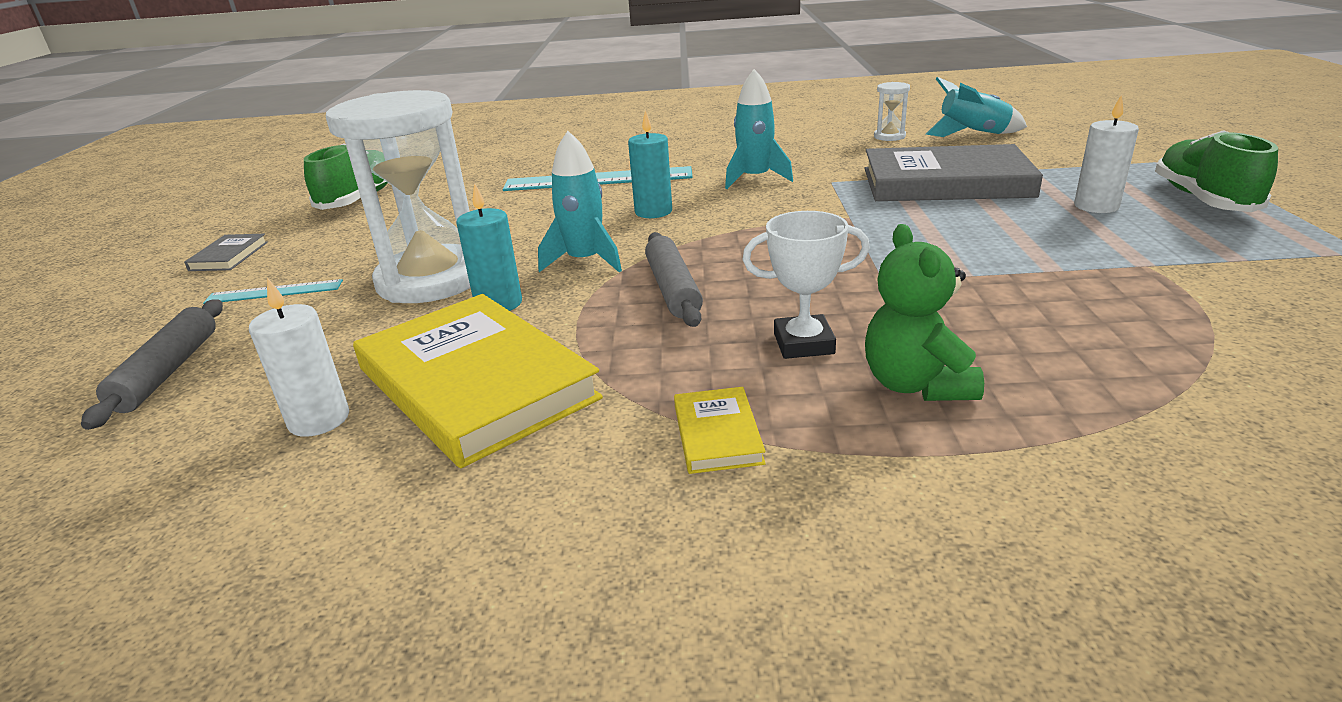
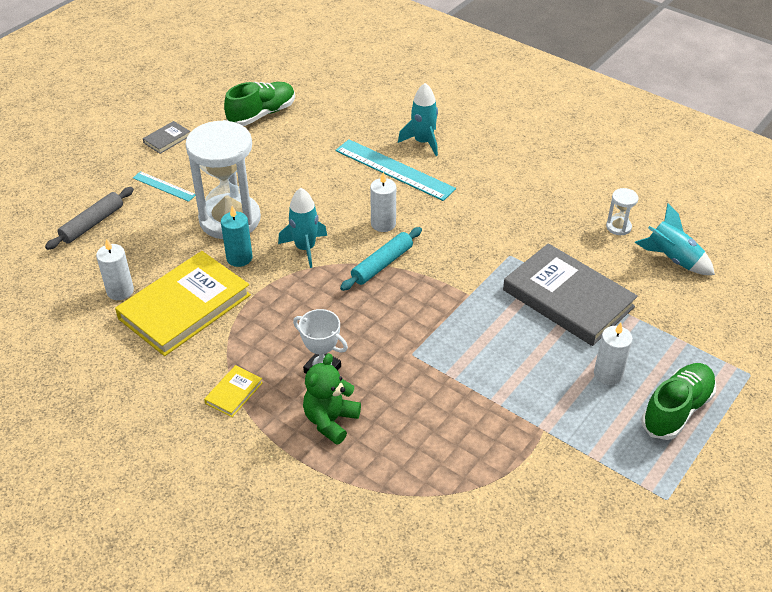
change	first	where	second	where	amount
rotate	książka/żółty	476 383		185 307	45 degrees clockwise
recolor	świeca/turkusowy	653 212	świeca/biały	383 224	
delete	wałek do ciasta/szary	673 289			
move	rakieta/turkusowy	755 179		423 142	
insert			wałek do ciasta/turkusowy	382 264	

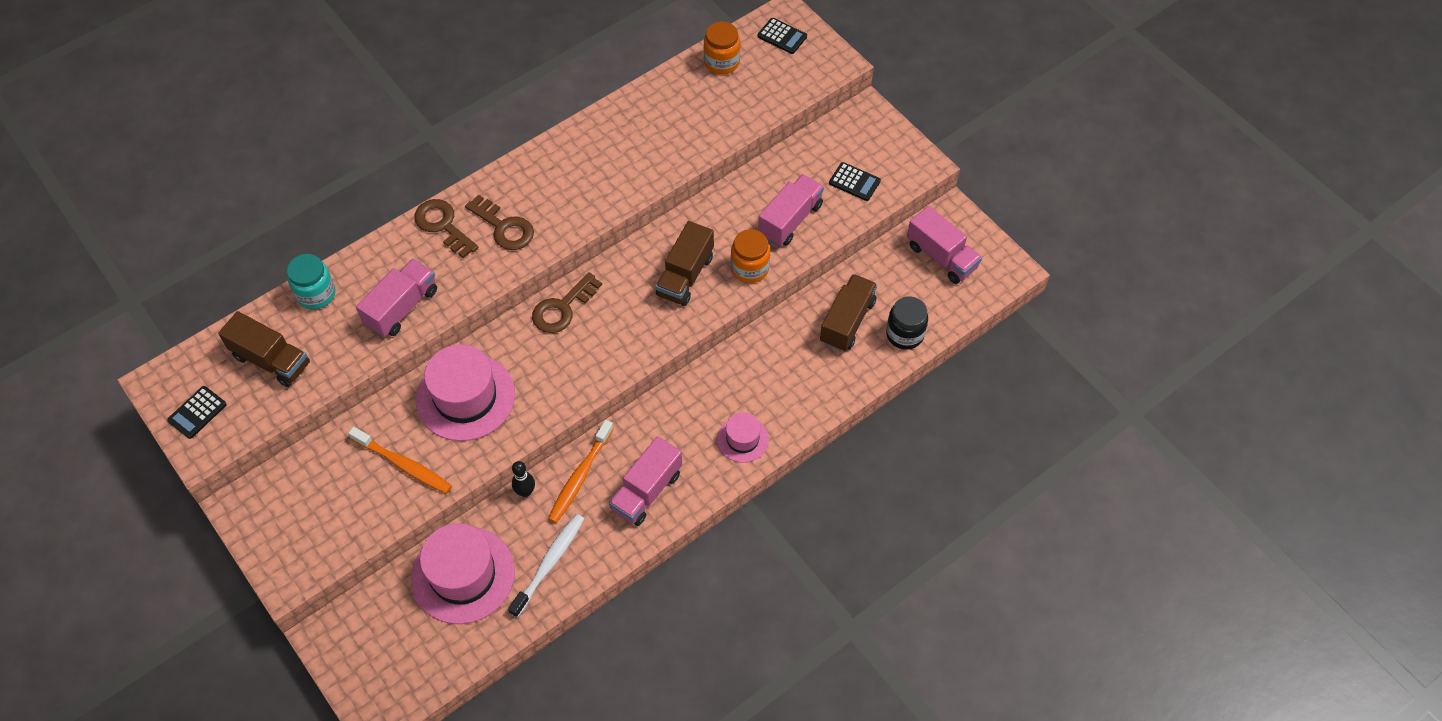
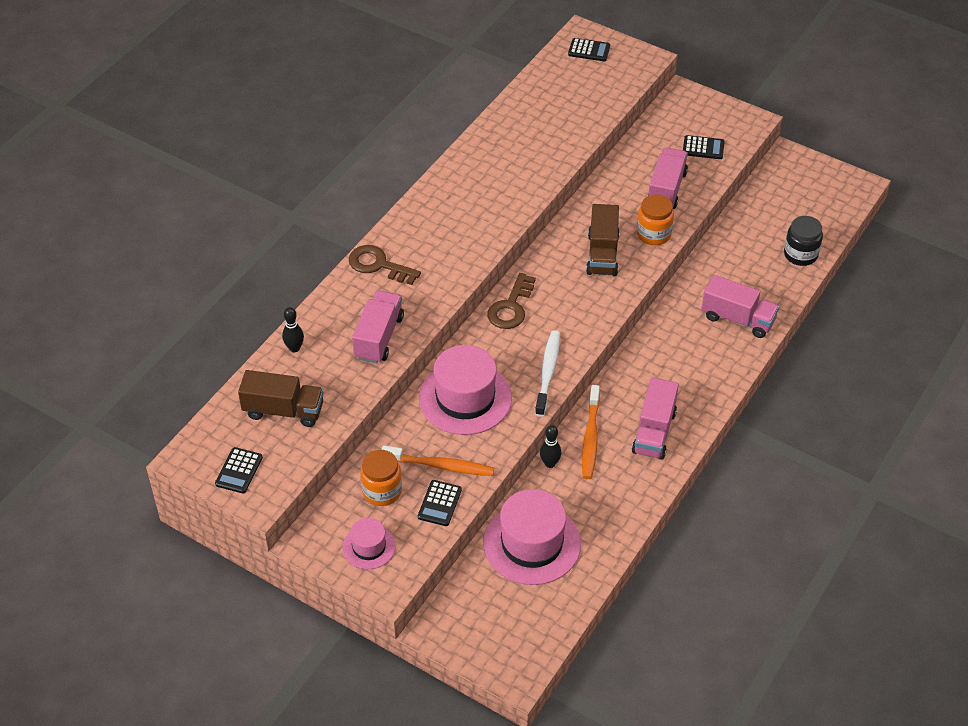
change	first	where	second	where	amount
replace	słoik/turkusowy	316 294	kręgiel/czarny	294 348	
delete	klucz/brązowy	504 227			
move	szczoteczka do zębów/biały	549 563		548 372	
move	słoik/pomarańczowy	721 62		382 491	
move	kapelusz/różowy	742 439		369 547	
delete	ciężarówka/brązowy	847 321			
move	ciężarówka/różowy	941 257		738 319	
insert			kalkulator/czarny	439 503	

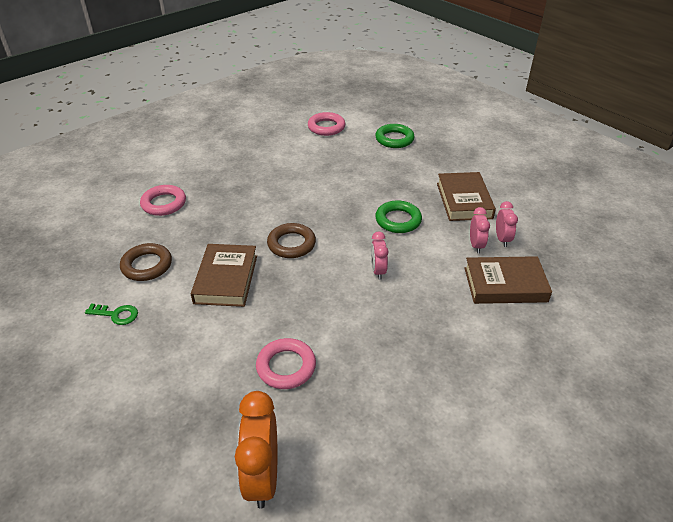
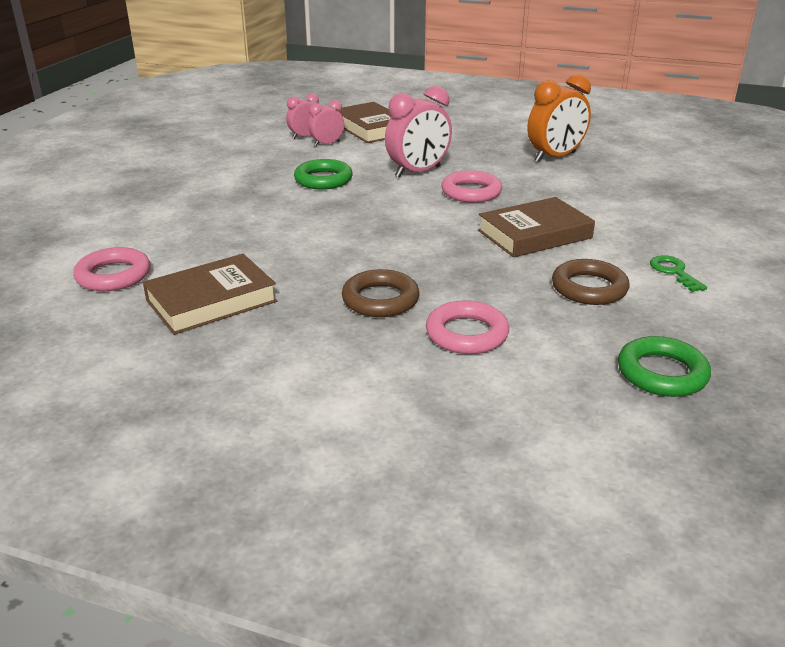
change	first	where	second	where	amount
move	budzik/pomarańczowy	262 477		555 157	
move	pierścień/różowy	286 367		471 192	
move	pierścień/brązowy	291 244		380 299	
resize	budzik/różowy	378 271		418 172	x1.78
move	pierścień/zielony	394 139		662 373	
move	książka/brązowy	464 200		211 301	

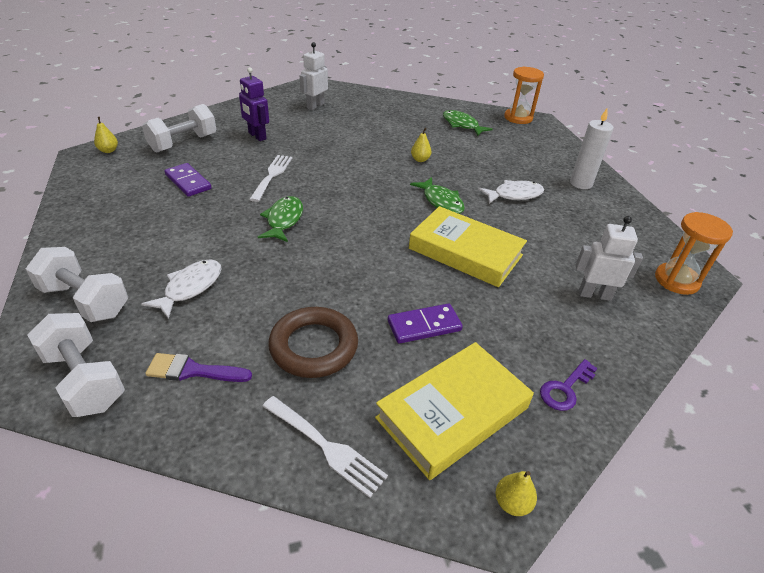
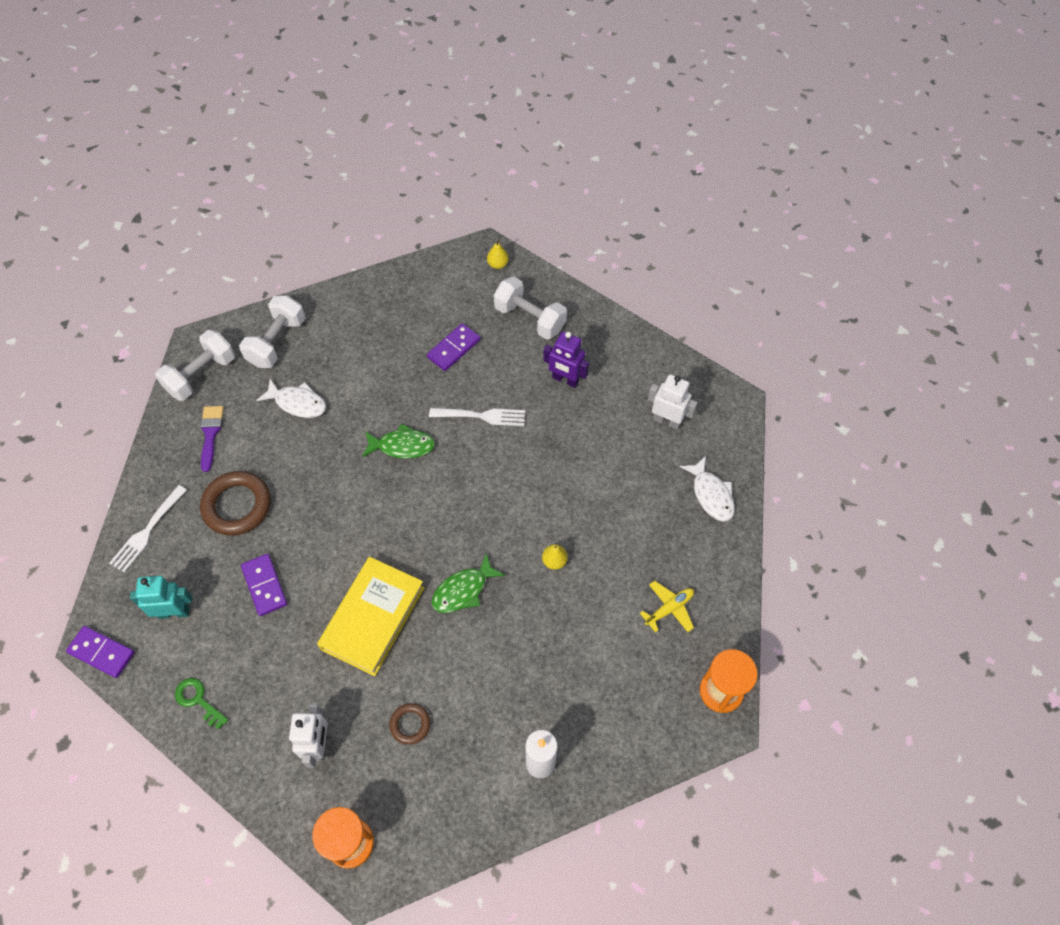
change	first	where	second	where	amount
rotate	robot/fioletowy	257 136		565 380	105 degrees counterclockwise
replace	książka/żółty	453 413	robot/turkusowy	174 612	
replace	ryba/zielony	462 125	samolot/żółty	669 609	
move	ryba/biały	514 195		711 494	
replace	gruszka/żółty	512 503	kostka domina/fioletowy	102 652	
recolor	klucz/fioletowy	565 389	klucz/zielony	198 700	
insert			pierścień/brązowy	410 724	

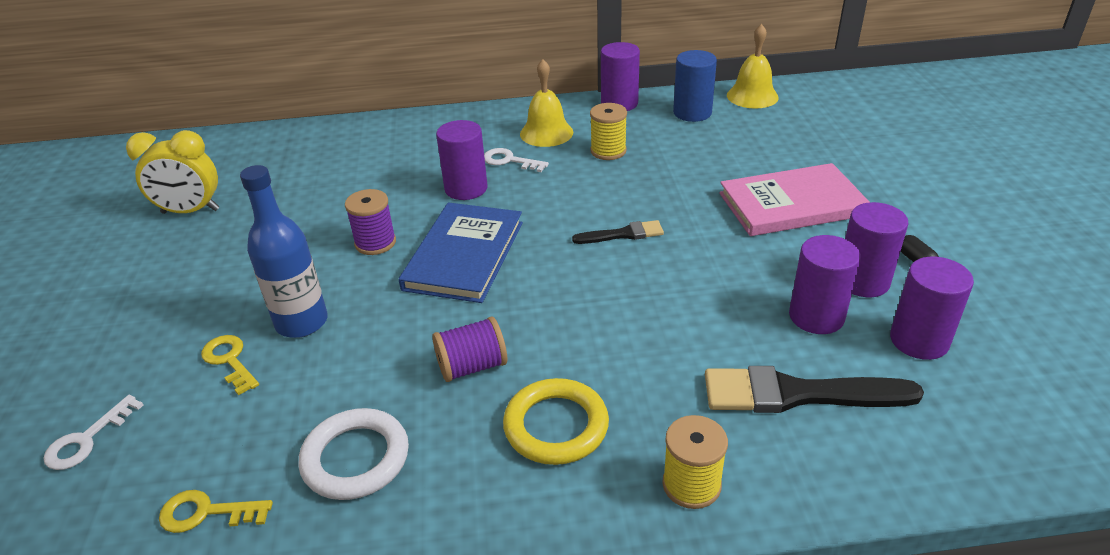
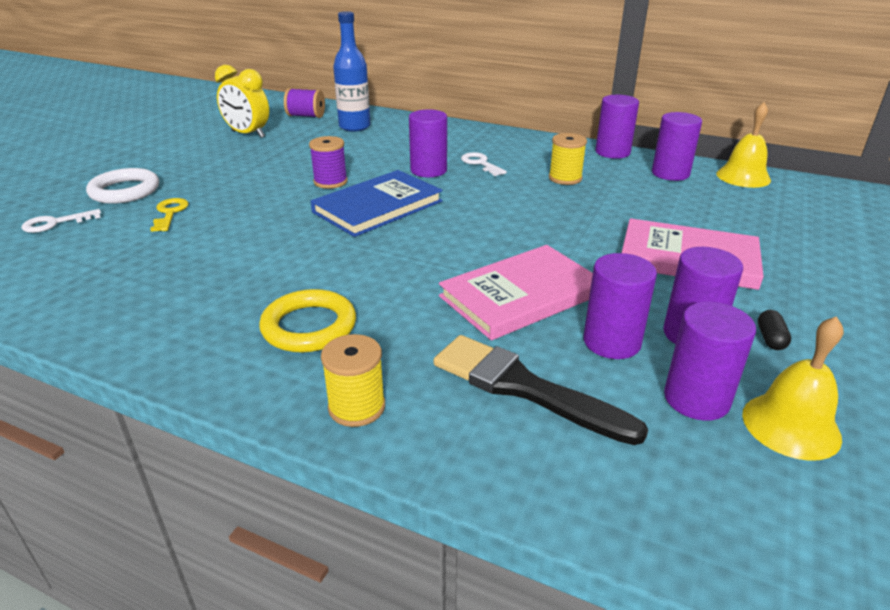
change	first	where	second	where	amount
delete	klucz/żółty	206 513			
move	butelka/niebieski	302 322		354 127	
move	pierścień/biały	356 458		125 191	
move	szpulka/fioletowy	472 366		306 116	
move	dzwonek/żółty	546 133		791 425	
delete	pędzel/czarny	623 234			
recolor	walec/niebieski	692 113	walec/fioletowy	670 173	
insert			książka/różowy	521 295	

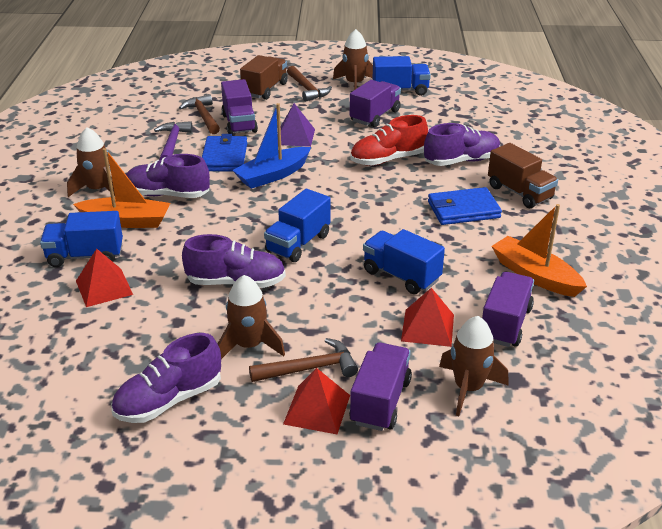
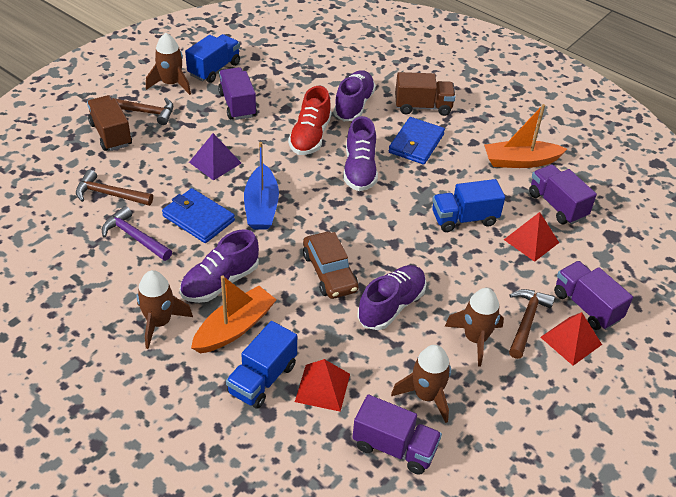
change	first	where	second	where	amount
move	but/fioletowy	169 400		359 170	
move	ciężarówka/fioletowy	239 123		394 447	
delete	ciężarówka/niebieski	298 243			
move	rakieta/brązowy	468 388		426 395	
insert			samochód/brązowy	329 272	

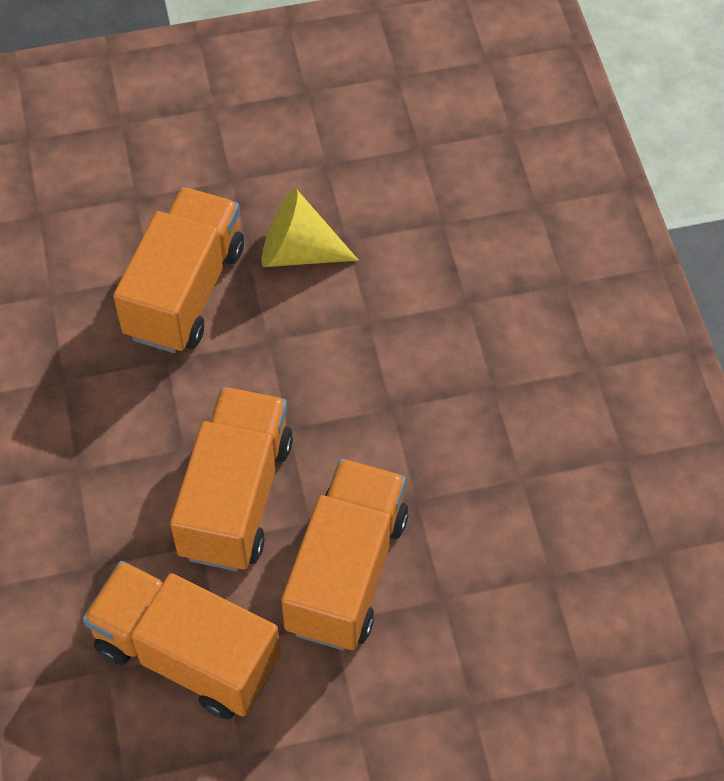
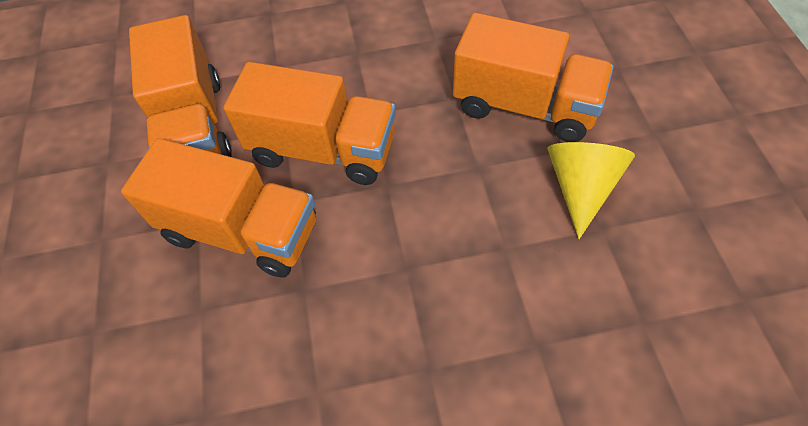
change	first	where	second	where	amount
rotate	ciężarówka/pomarańczowy	187 655		194 125	135 degrees clockwise

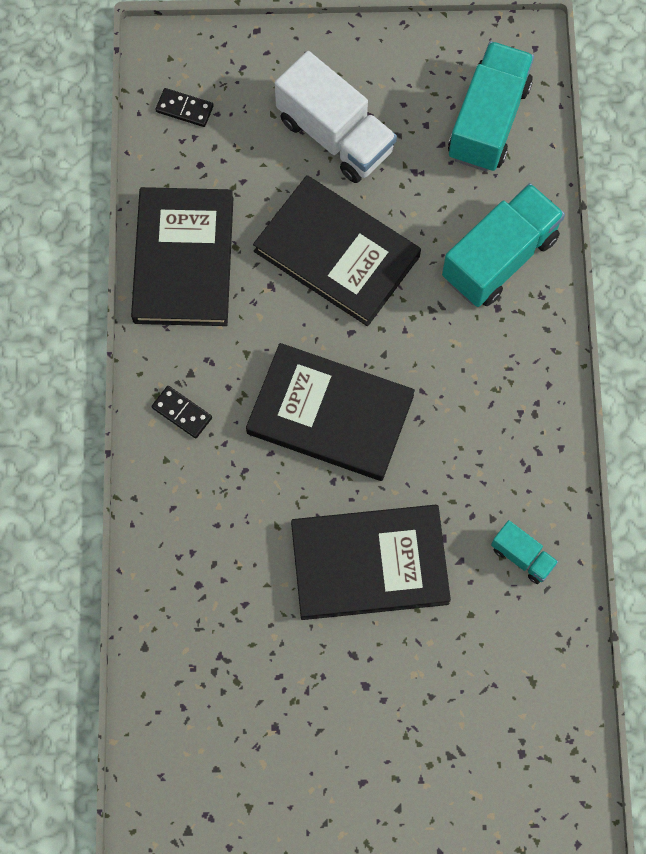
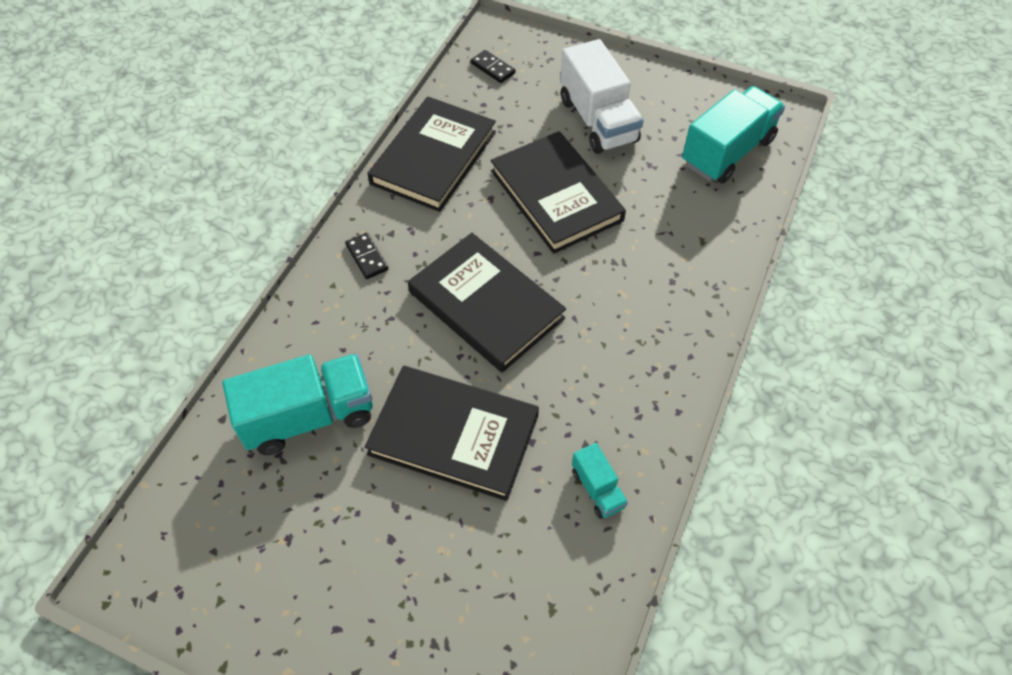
change	first	where	second	where	amount
move	ciężarówka/turkusowy	500 258		309 416	

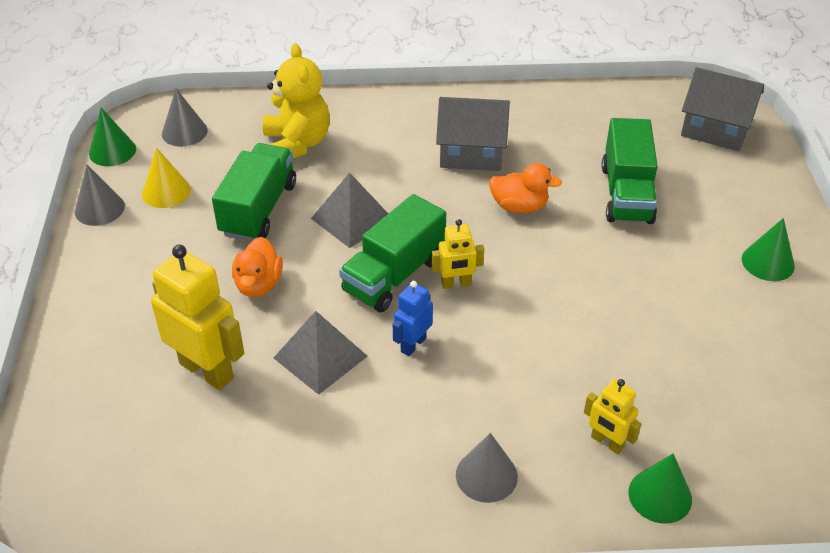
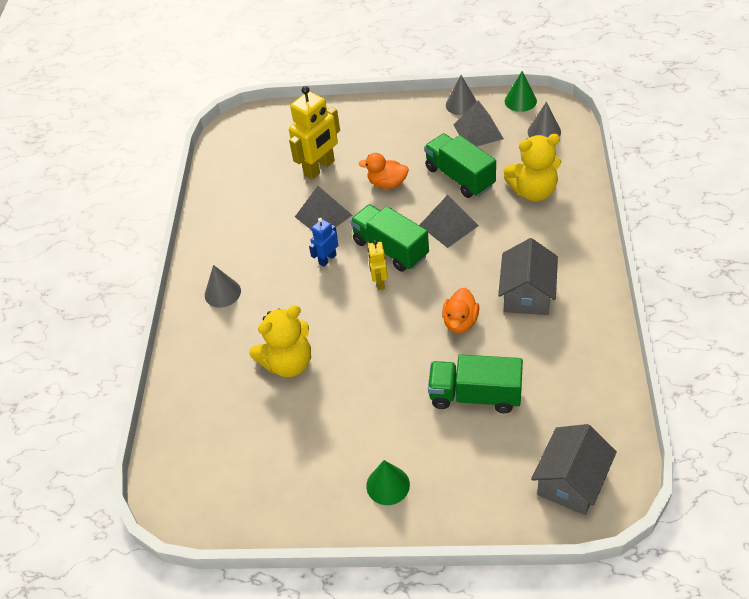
change	first	where	second	where	amount
replace	stożek/żółty	166 191	piramida/szary	478 131	
rotate	ciężarówka/zielony	258 209		459 177	150 degrees counterclockwise
rotate	robot/niebieski	413 344		327 259	90 degrees counterclockwise
delete	robot/żółty	607 442			
delete	stożek/zielony	660 495			
insert			miś/żółty	288 363	

